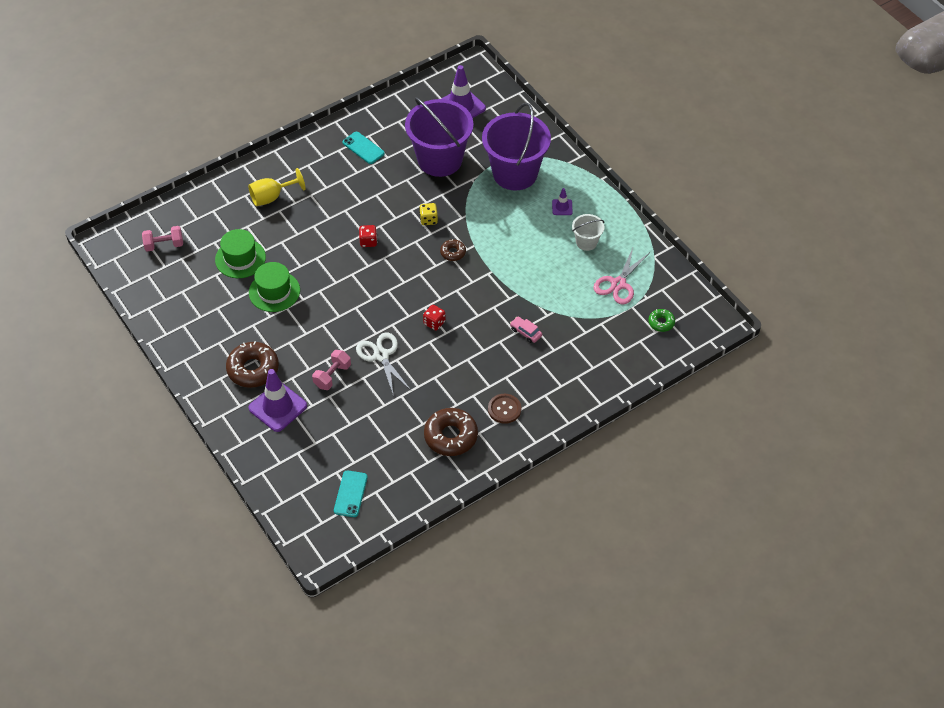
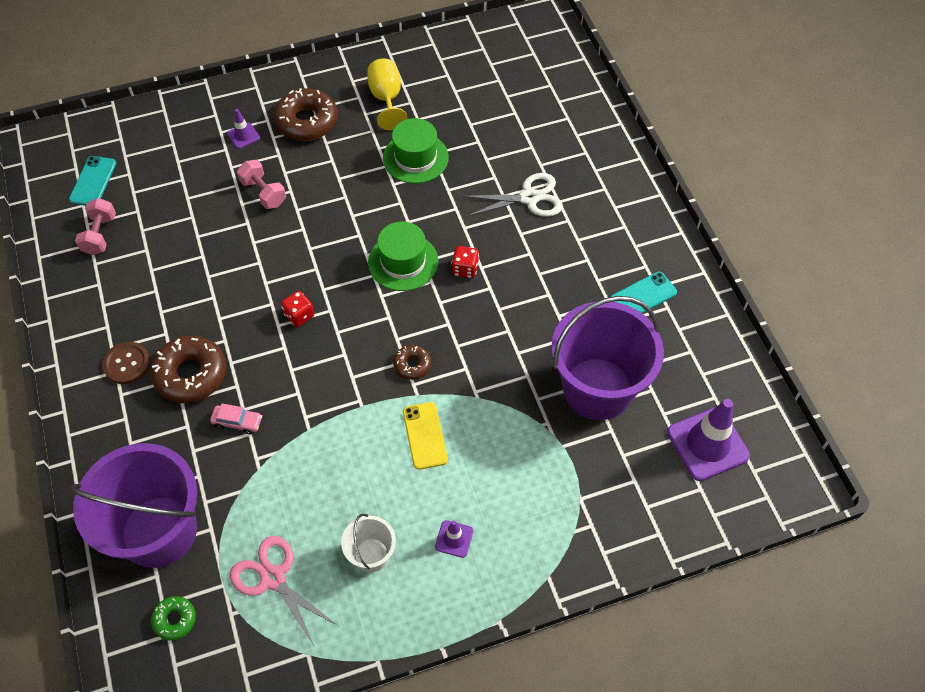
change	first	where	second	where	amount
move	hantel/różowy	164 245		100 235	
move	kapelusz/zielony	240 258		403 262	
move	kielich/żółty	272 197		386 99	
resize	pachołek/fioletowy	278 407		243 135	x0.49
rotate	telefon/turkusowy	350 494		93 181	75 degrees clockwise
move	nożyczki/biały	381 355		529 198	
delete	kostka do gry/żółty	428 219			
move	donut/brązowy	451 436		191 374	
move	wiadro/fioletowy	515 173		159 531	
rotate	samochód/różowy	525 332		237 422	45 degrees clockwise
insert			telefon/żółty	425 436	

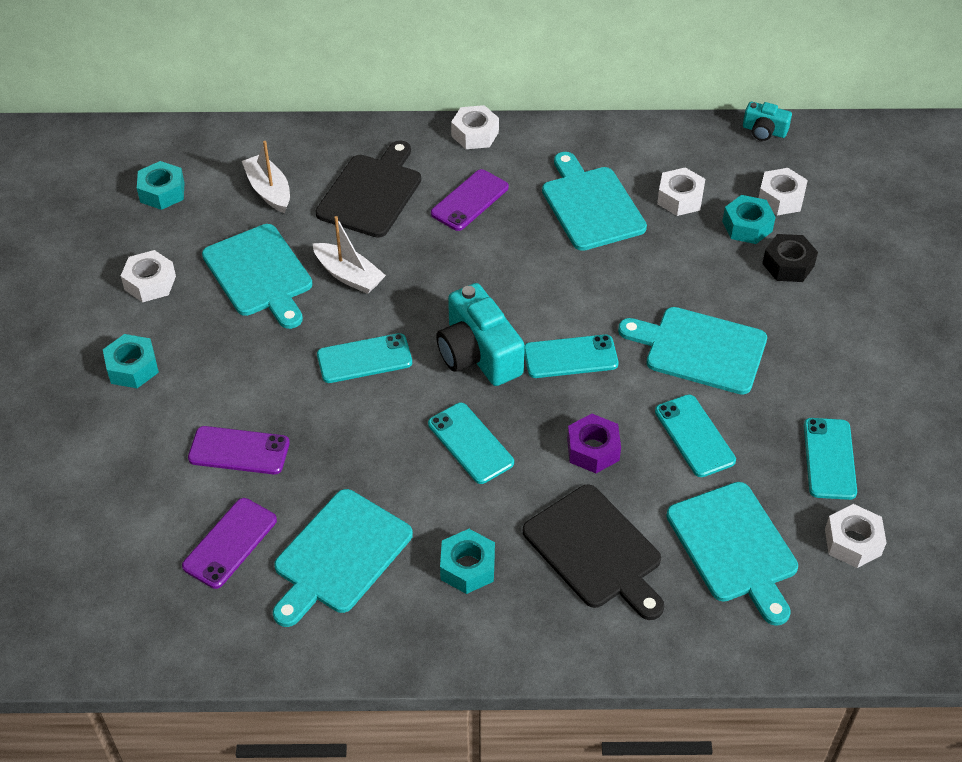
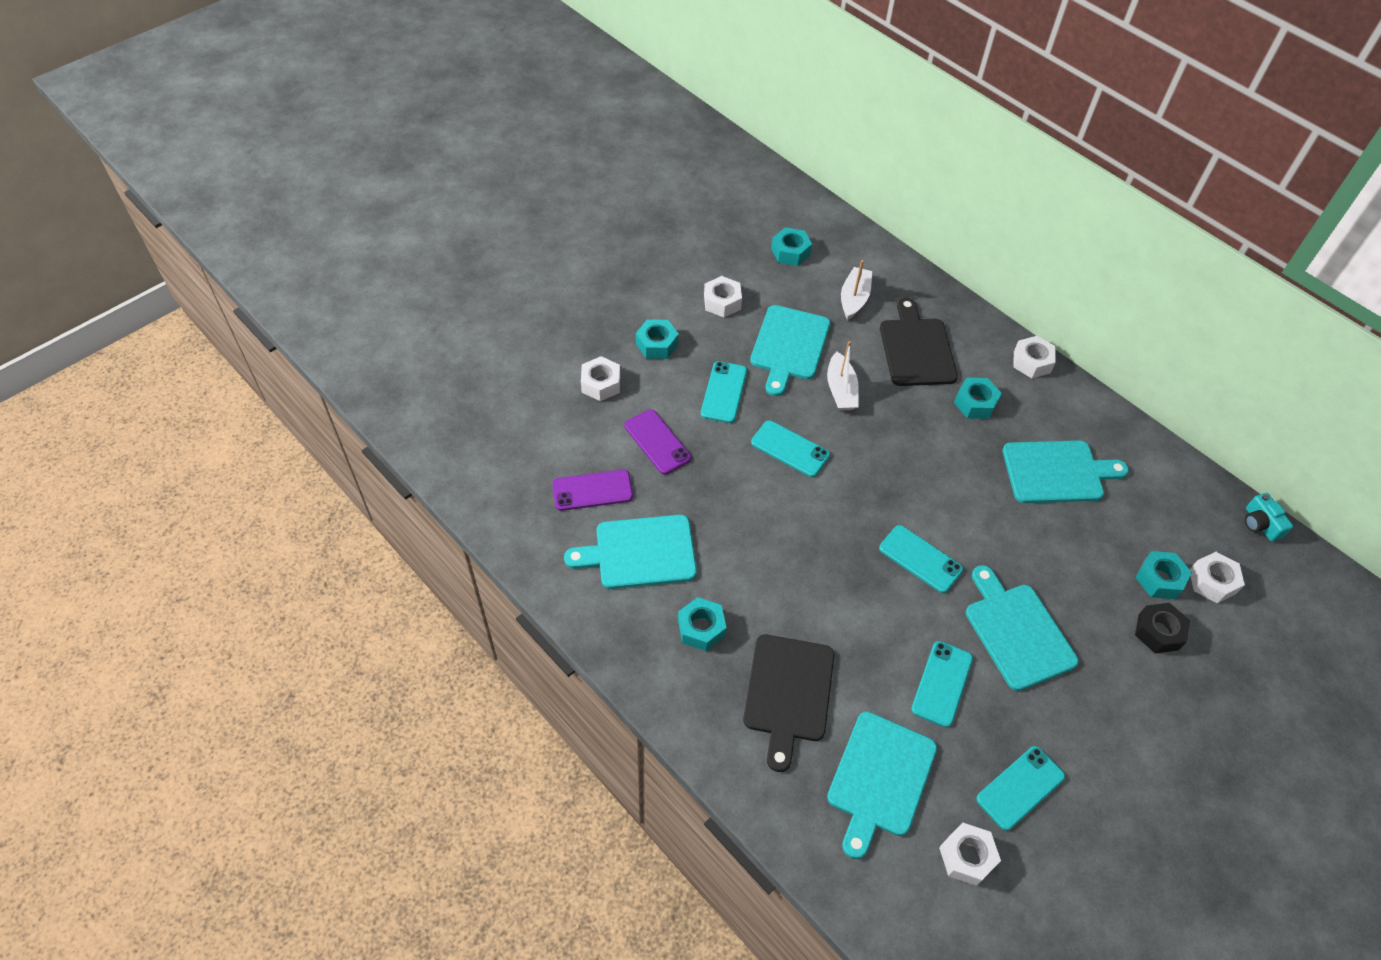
change	first	where	second	where	amount
rotate	deska do krojenia/czarny	371 193		916 348	75 degrees counterclockwise
move	telefon/turkusowy	470 443		724 392	
replace	telefon/fioletowy	469 200	nakrętka/turkusowy	975 403	
delete	aparat fotograficzny/turkusowy	478 354			
rotate	deska do krojenia/turkusowy	591 205		1057 472	60 degrees clockwise
delete	nakrętka/fioletowy	593 450			
move	nakrętka/biały	680 198		601 384	

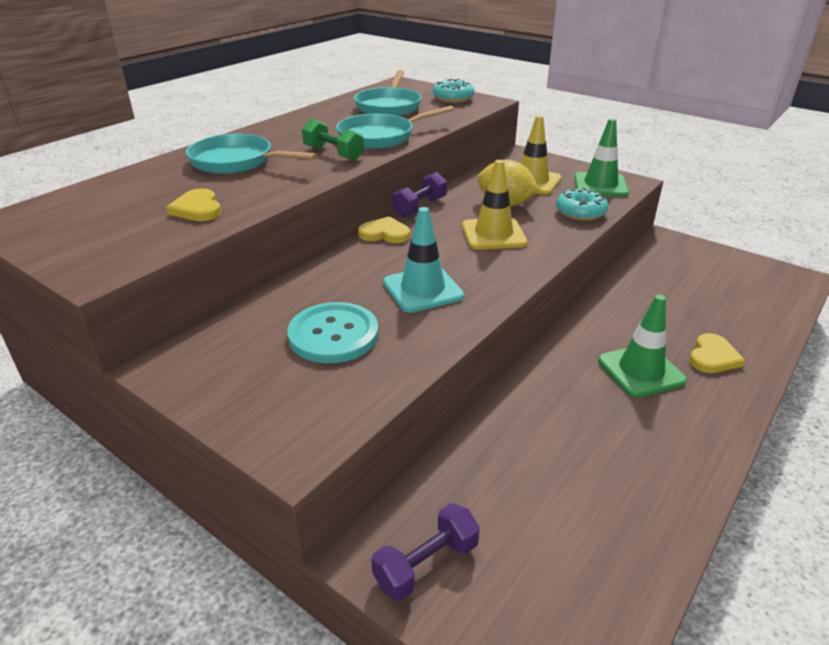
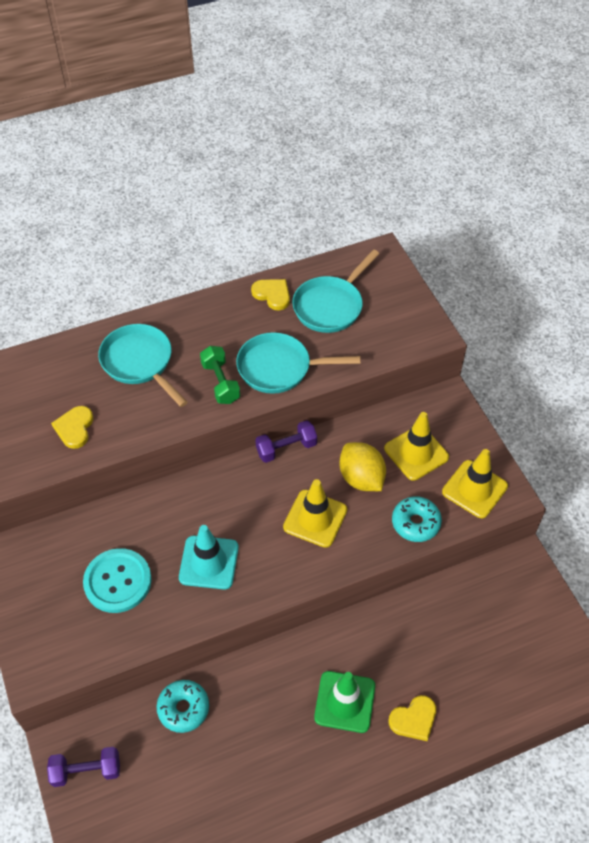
change	first	where	second	where	amount
move	serce/żółty	385 234		272 295	
move	donut/turkusowy	453 98		183 708	
recolor	pachołek/zielony	600 185	pachołek/żółty	474 489	

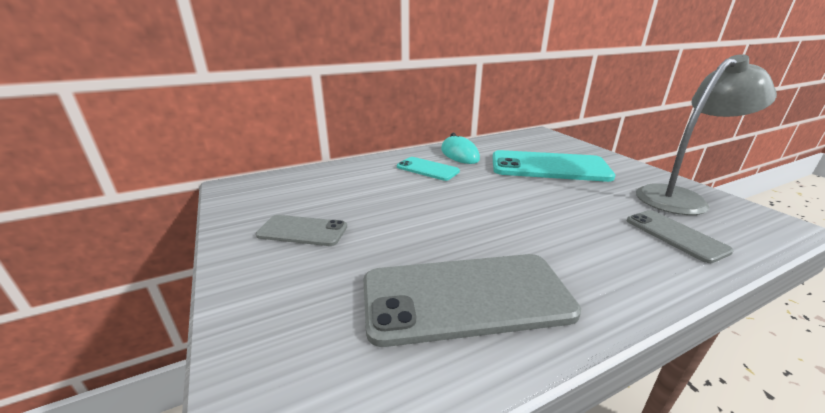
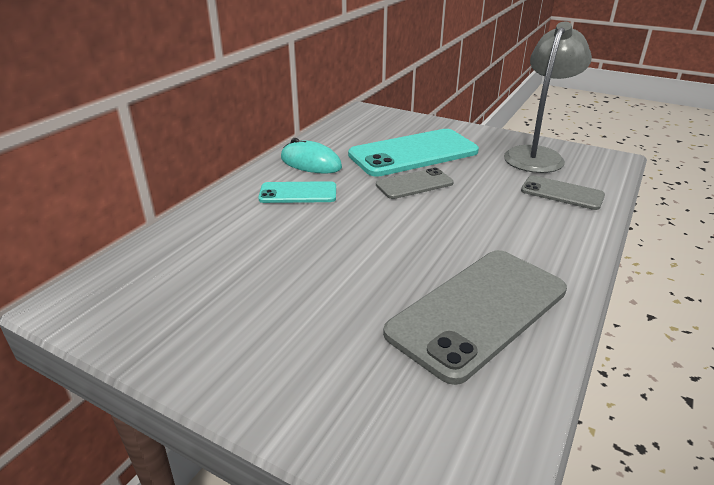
change	first	where	second	where	amount
move	telefon/szary	302 231		414 184	

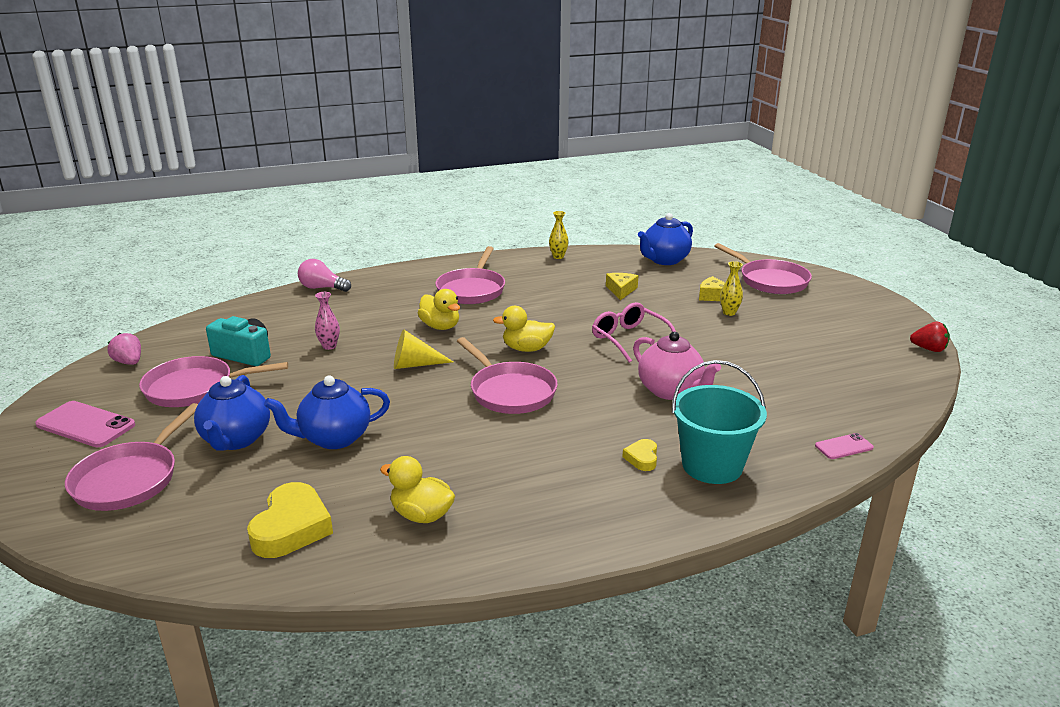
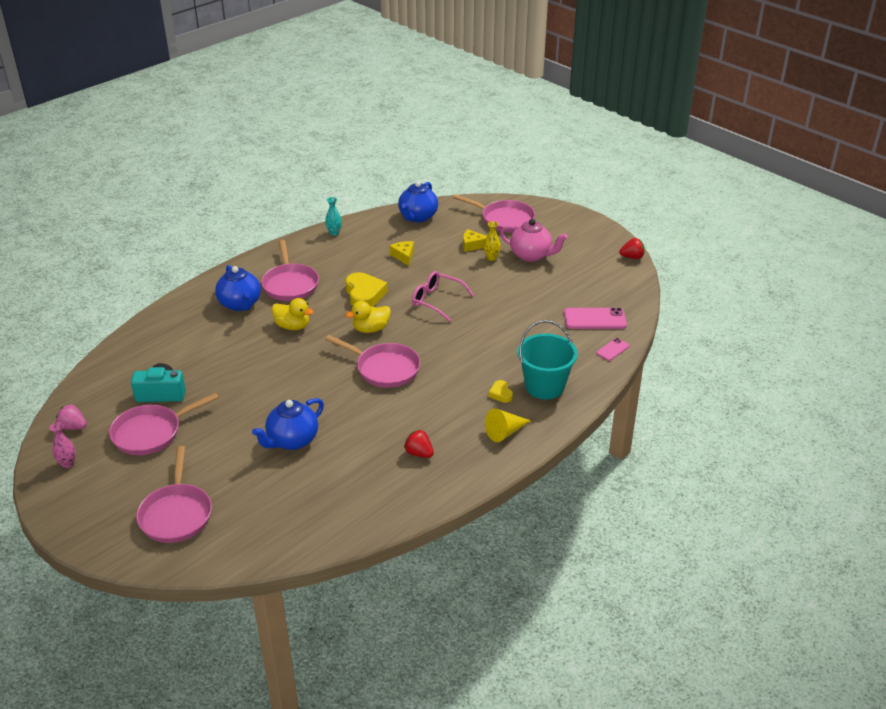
change	first	where	second	where	amount
move	telefon/różowy	85 425		595 319	
move	imbryk/niebieski	236 440		240 304	
move	serce/żółty	291 528		364 295	
delete	żarówka/różowy	322 288			
move	wazon/różowy	329 346		67 464	
delete	kaczka/żółty	421 515			
move	stożek/żółty	415 364		505 432	
recolor	wazon/żółty	558 256	wazon/turkusowy	334 233	
move	imbryk/różowy	671 391		531 255	
insert			truskawka/czerwony	419 453	

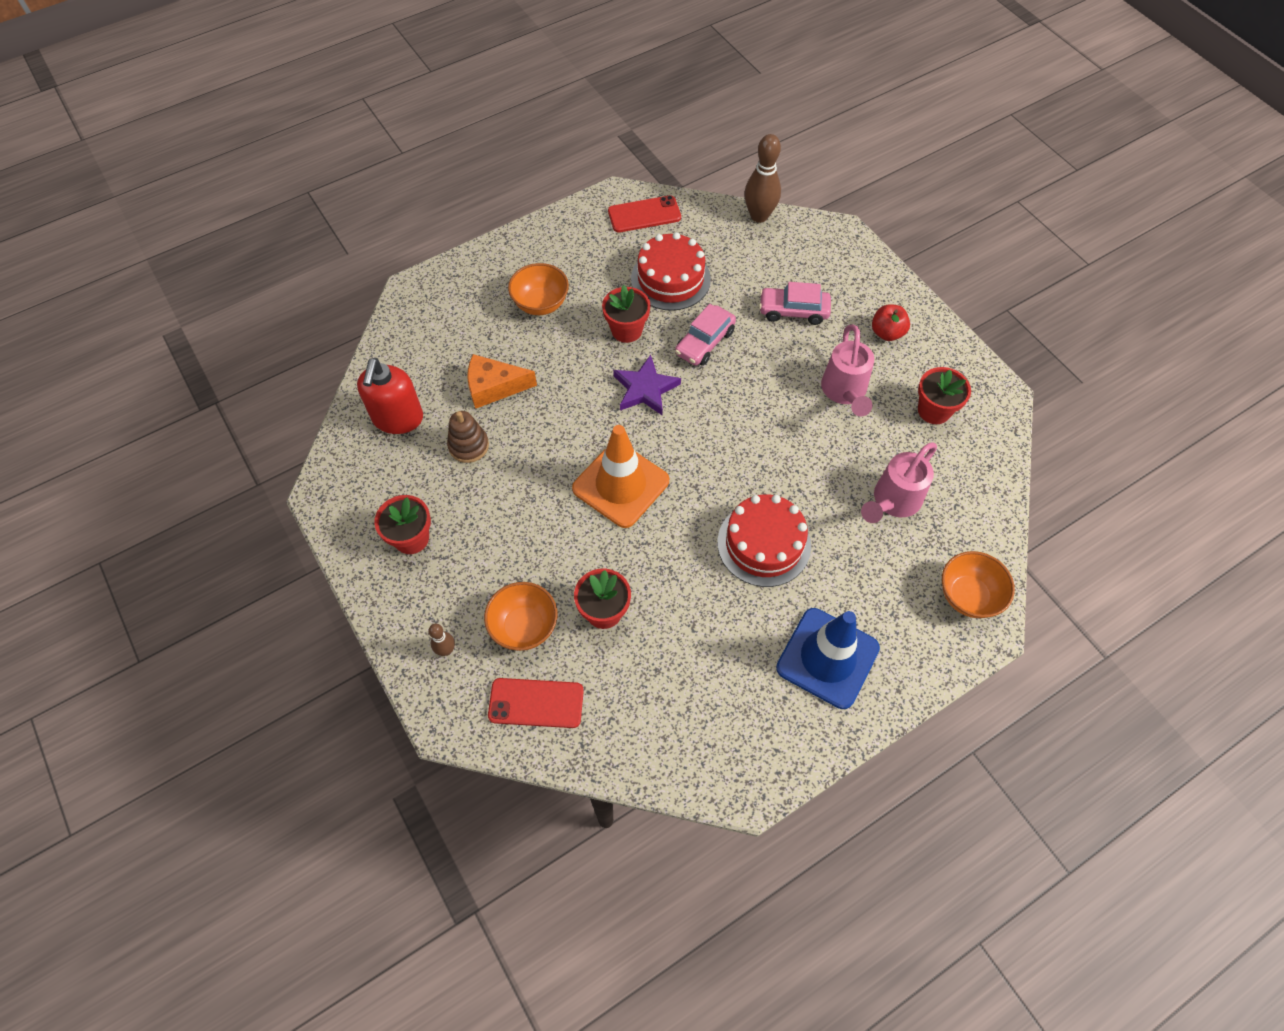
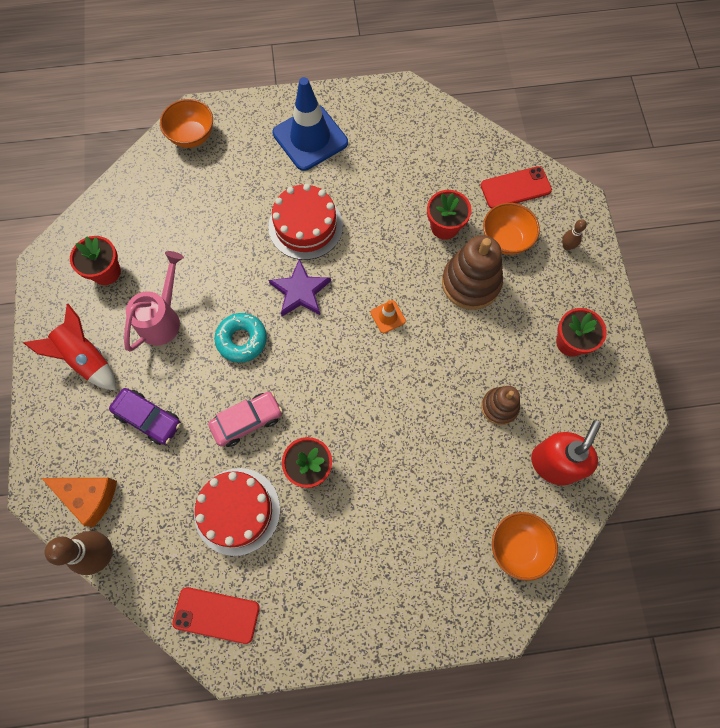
change	first	where	second	where	amount
move	ser/pomarańczowy	494 387		89 496	
rotate	telefon/czerwony	536 703		515 188	45 degrees counterclockwise
move	miska/pomarańczowy	540 304		518 546	
resize	pachołek/pomarańczowy	621 484		388 317	x0.43
move	gwiazda/fioletowy	645 389		300 291	
recolor	samochód/różowy	793 311	samochód/fioletowy	149 418	
delete	konewka/różowy	892 502			
replace	jabłko/czerwony	887 333	rakieta/czerwony	86 358	
insert			donut/turkusowy	242 340	
insert			zabawka nakładanka/brązowy	471 283	

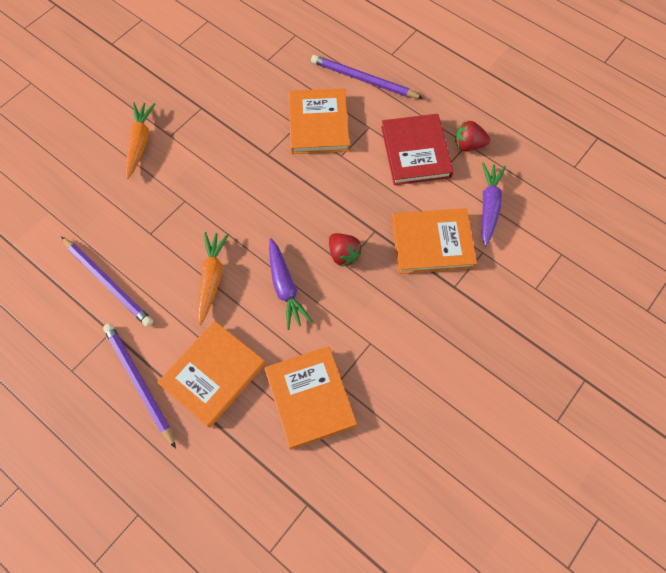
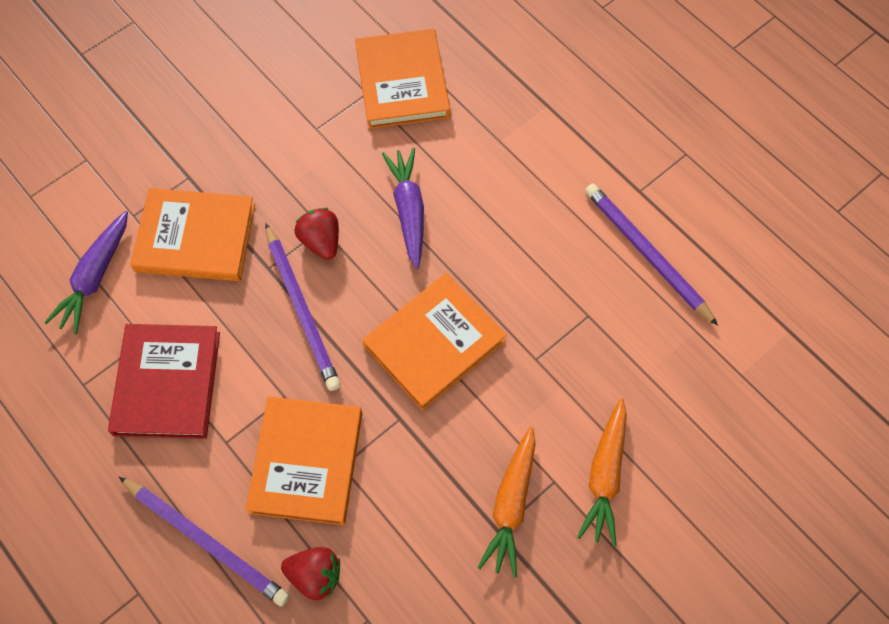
change	first	where	second	where	amount
move	ołówek/fioletowy	139 383		302 309	
move	książka/pomarańczowy	213 374		434 343	
move	marchewka/pomarańczowy	211 278		511 505	
move	truskawka/czerwony	468 145		315 575	

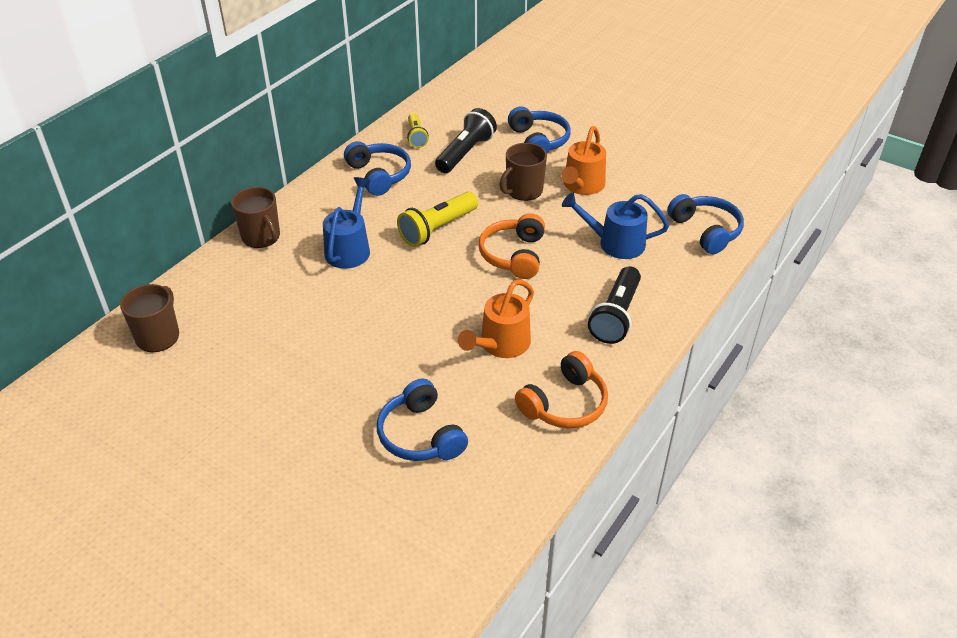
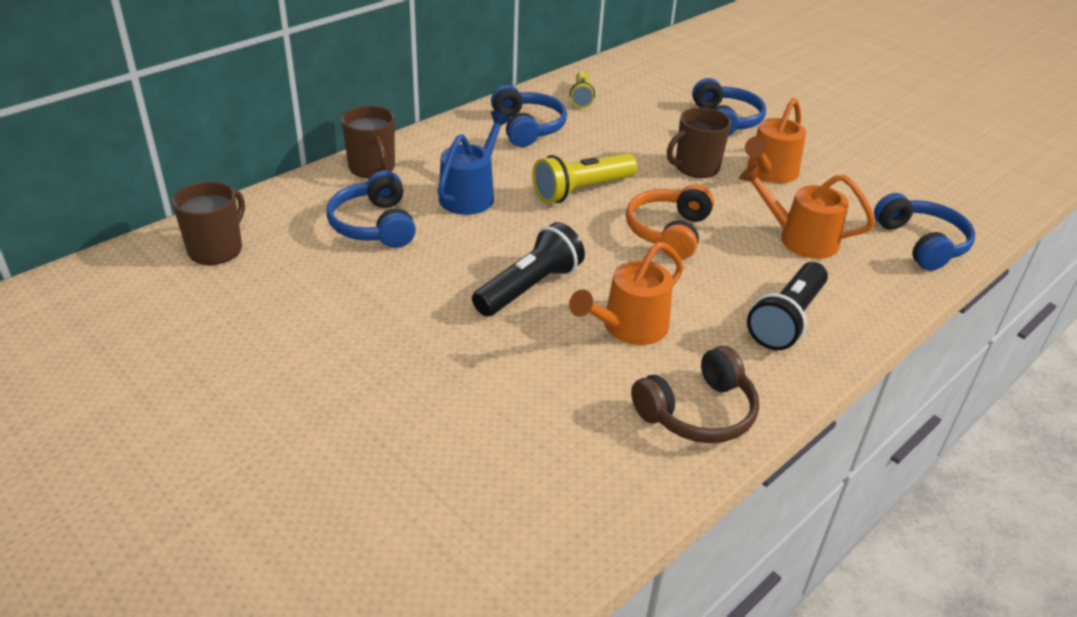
change	first	where	second	where	amount
move	słuchawki/niebieski	420 435		374 225	
move	latarka/czarny	465 153		529 287	
recolor	słuchawki/pomarańczowy	564 404	słuchawki/brązowy	698 412	
recolor	konewka/niebieski	614 243	konewka/pomarańczowy	799 239	

